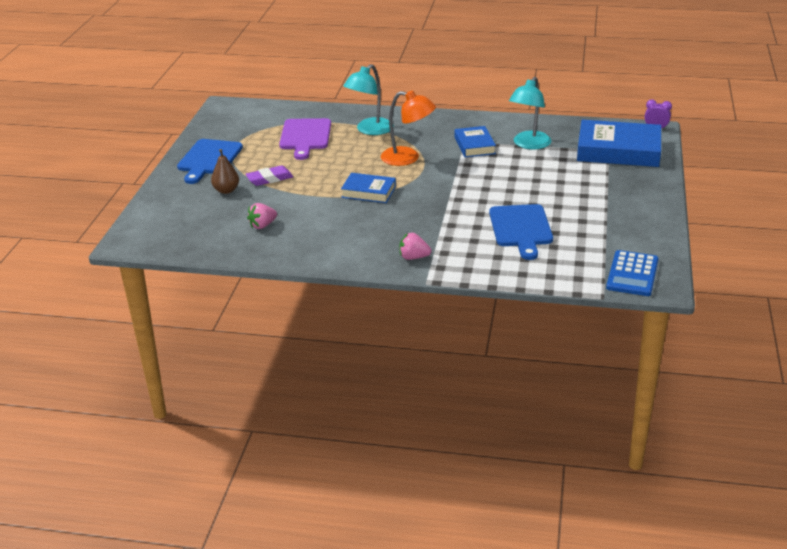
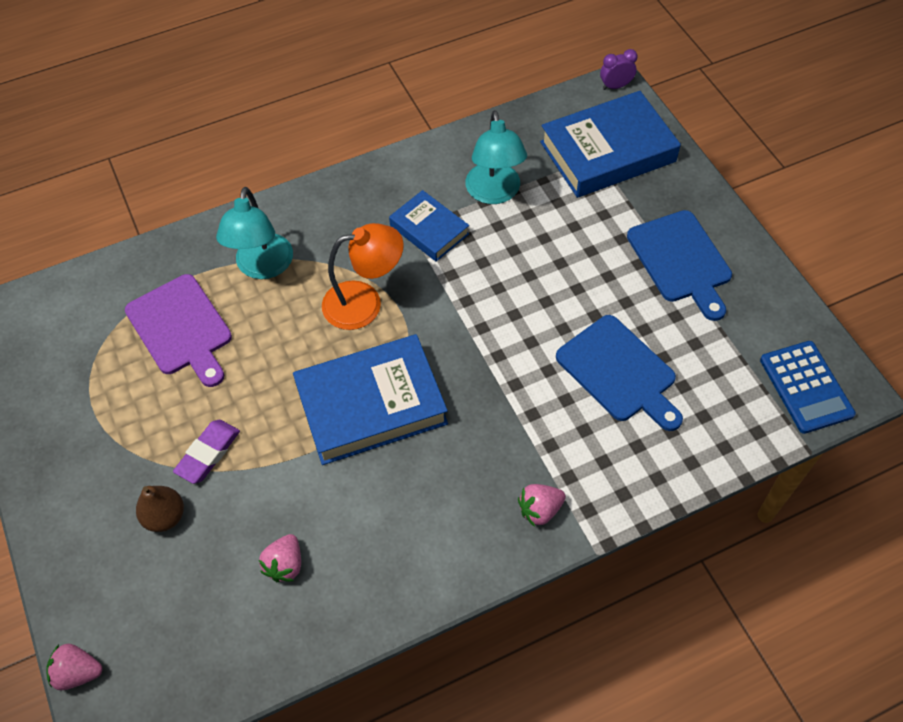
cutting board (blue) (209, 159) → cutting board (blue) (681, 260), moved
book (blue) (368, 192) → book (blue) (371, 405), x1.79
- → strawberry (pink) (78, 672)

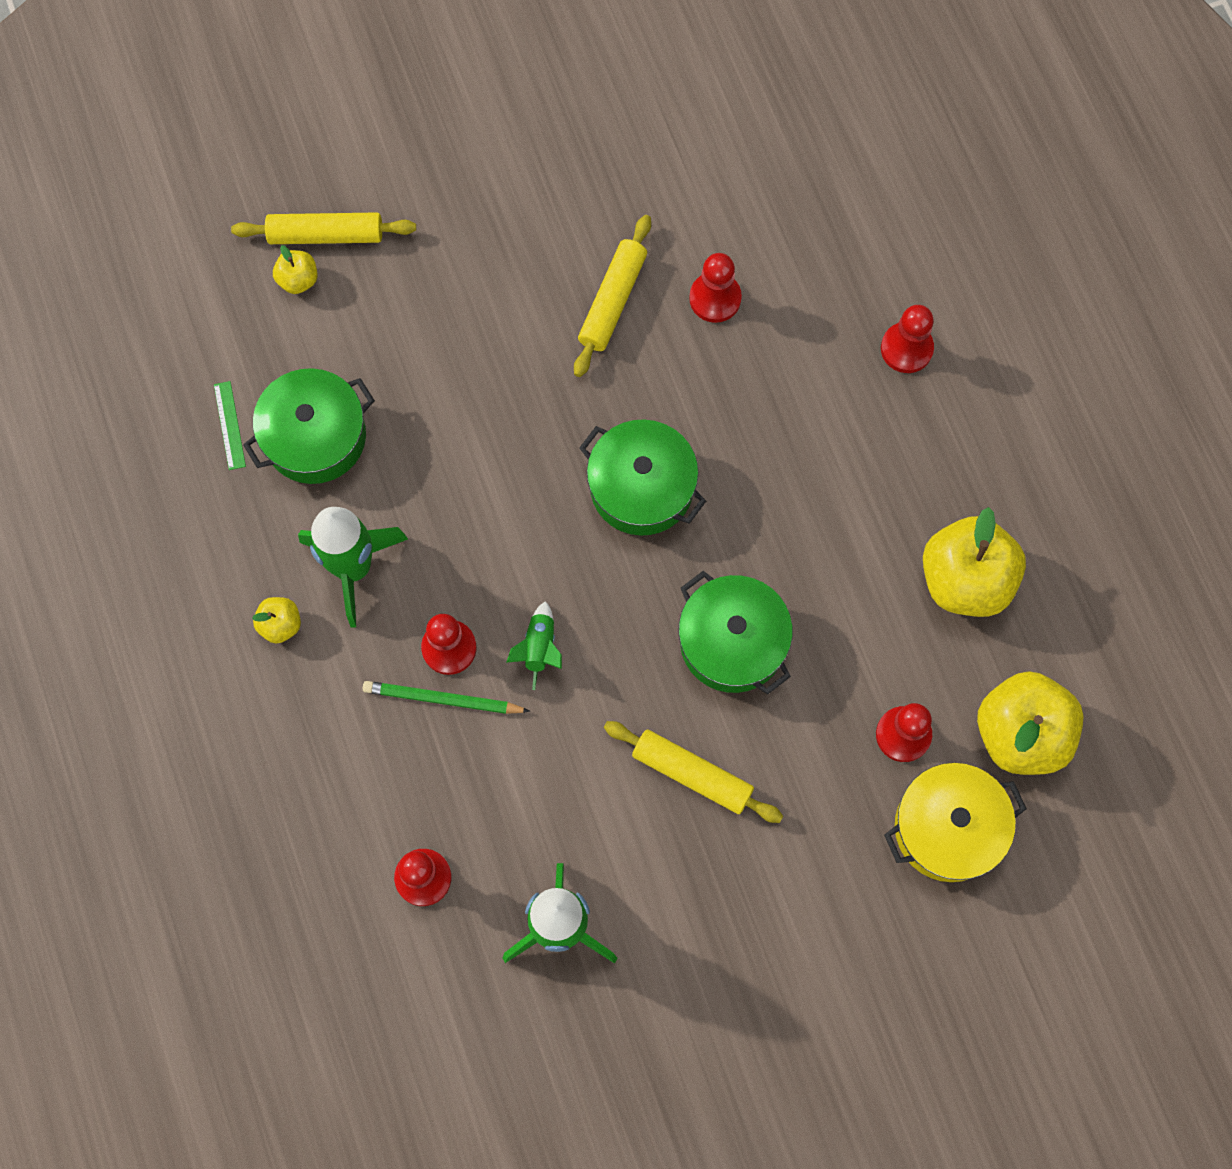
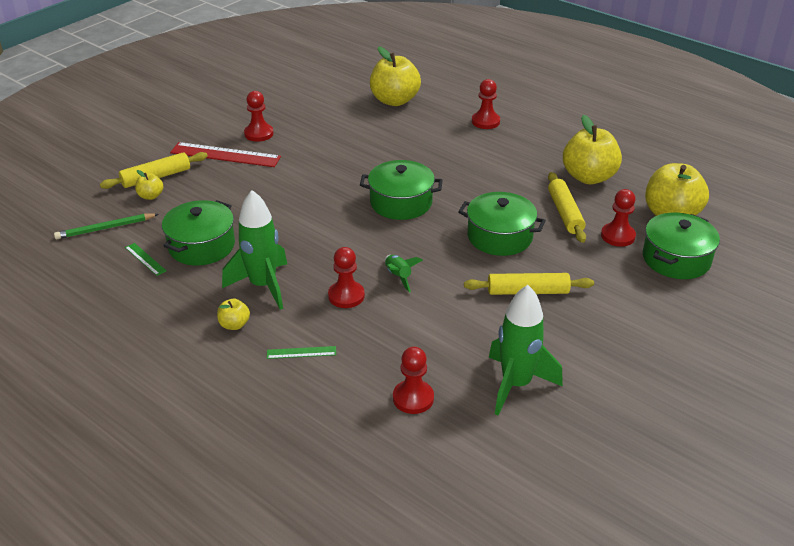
rolling pin (yellow) (613, 301) → rolling pin (yellow) (565, 213), moved
pawn (red) (715, 298) → pawn (red) (259, 134), moved
pencil (green) (443, 699) → pencil (green) (105, 228), moved
pot (yellow) (948, 828) → pot (green) (676, 259)
- → apple (yellow) (394, 100)
- → ruler (red) (225, 155)
- → ruler (green) (301, 352)

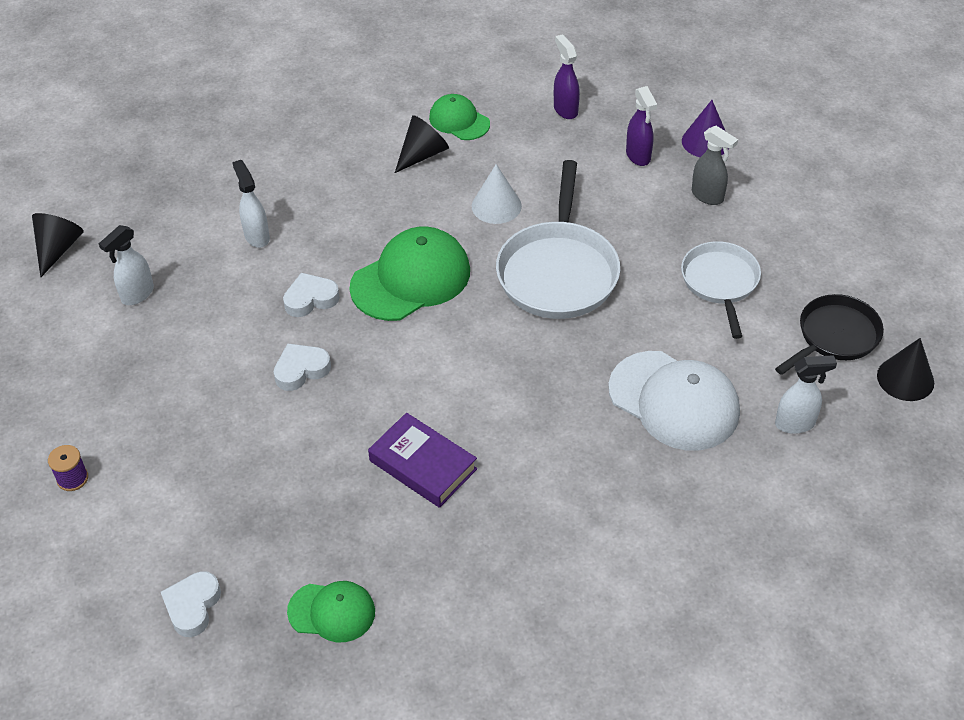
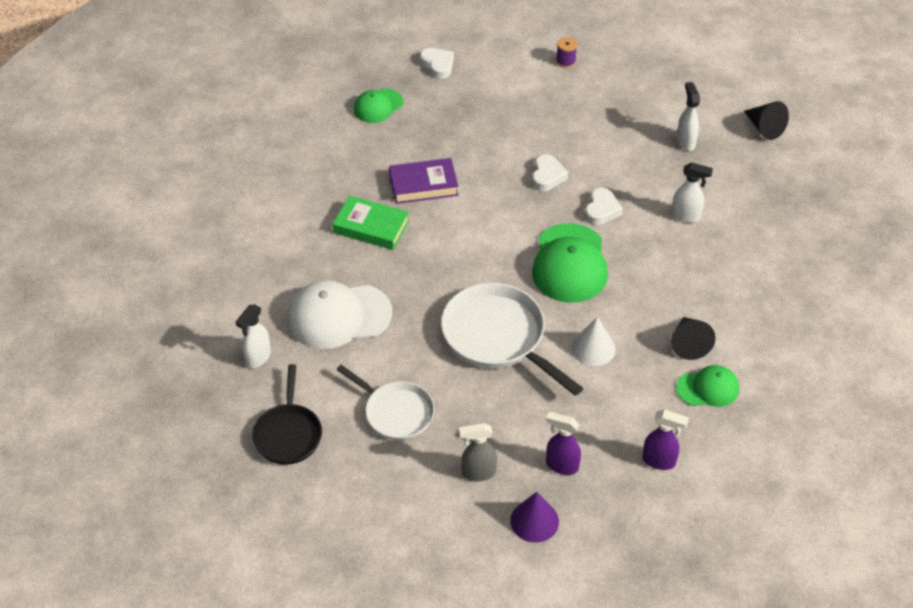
cone (black) (905, 379) → -
- → book (green) (371, 227)

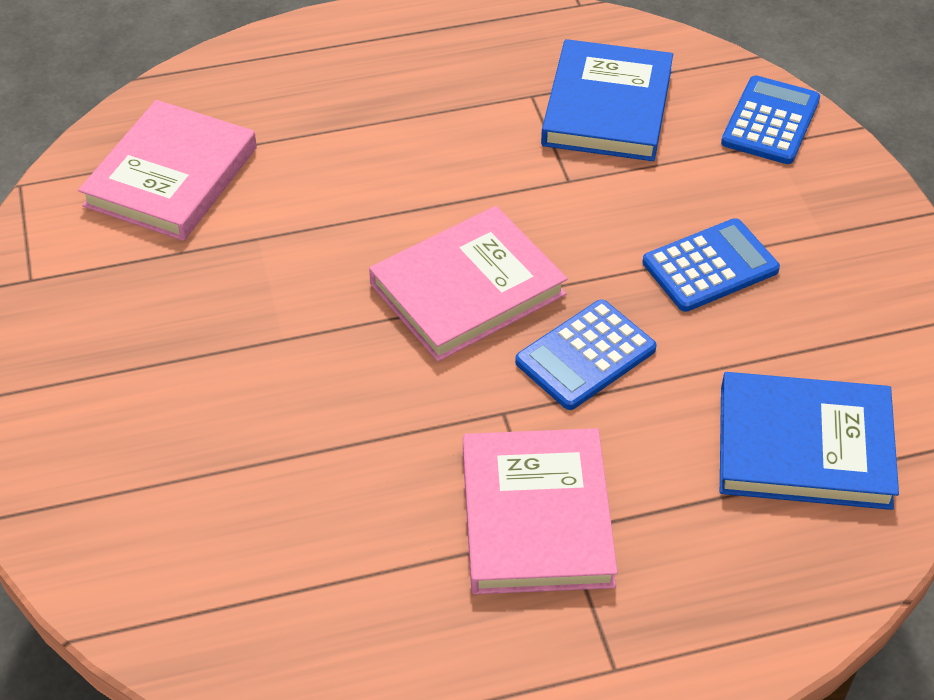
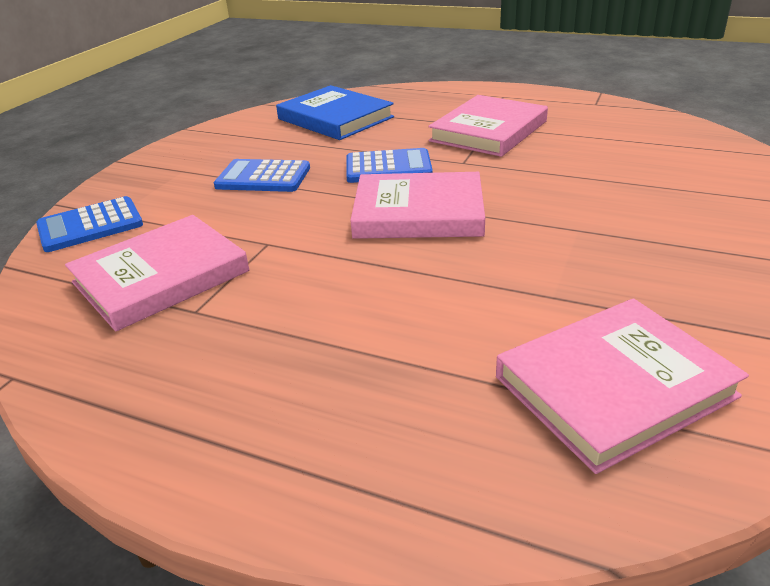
book (blue) (607, 107) → book (pink) (161, 277)

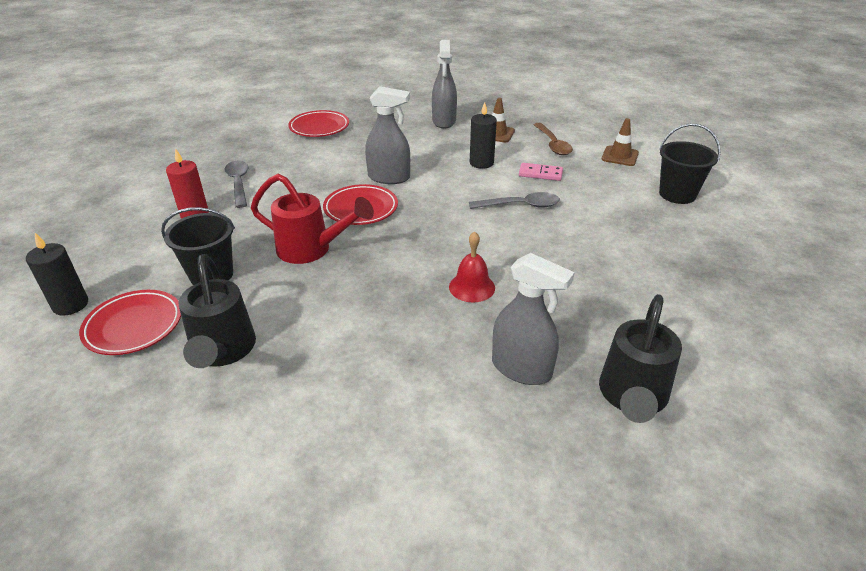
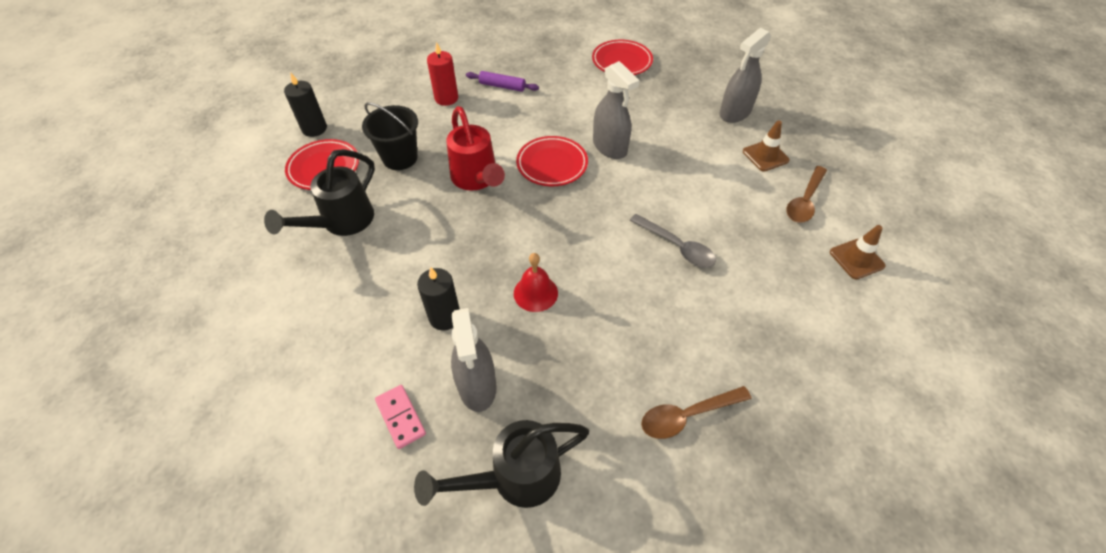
candle (black) (481, 163) → candle (black) (445, 317), moved
bucket (black) (677, 194) → -
spoon (grey) (238, 183) → rolling pin (purple) (502, 86)
domino (pink) (540, 174) → domino (pink) (400, 417), moved
- → spoon (brown) (687, 415)

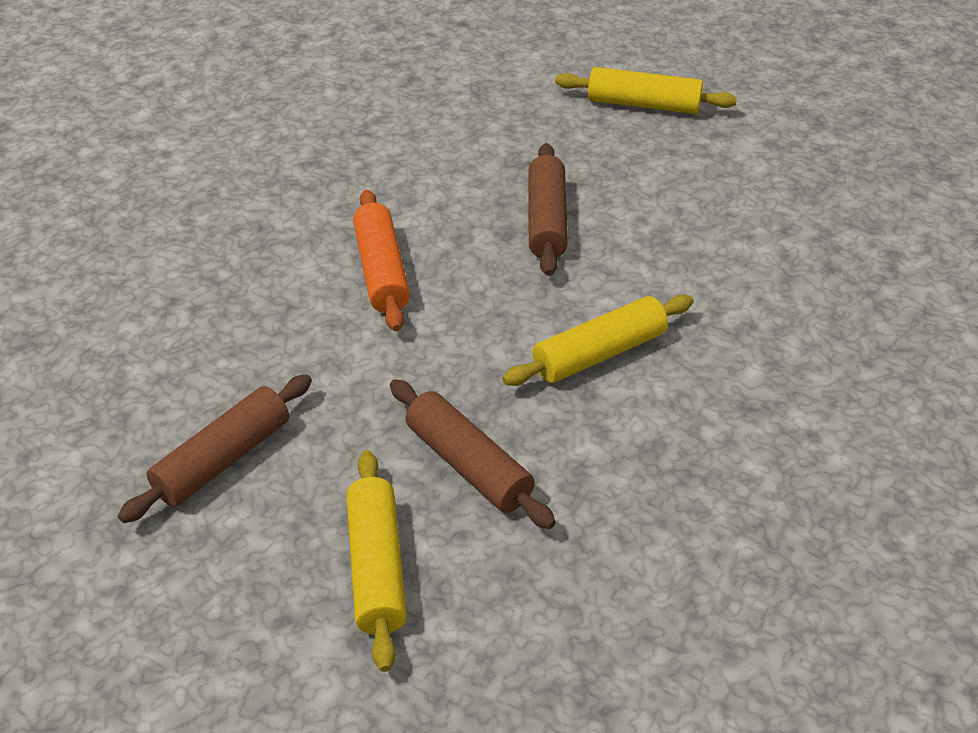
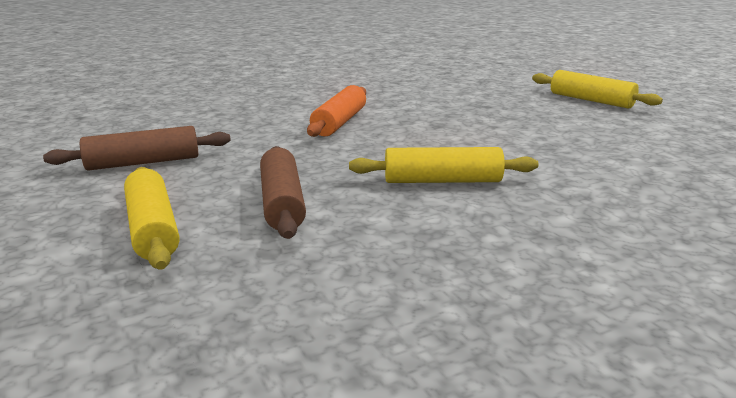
rolling pin (brown) (546, 220) → -
rolling pin (yellow) (376, 568) → rolling pin (yellow) (152, 229), 45 degrees counterclockwise

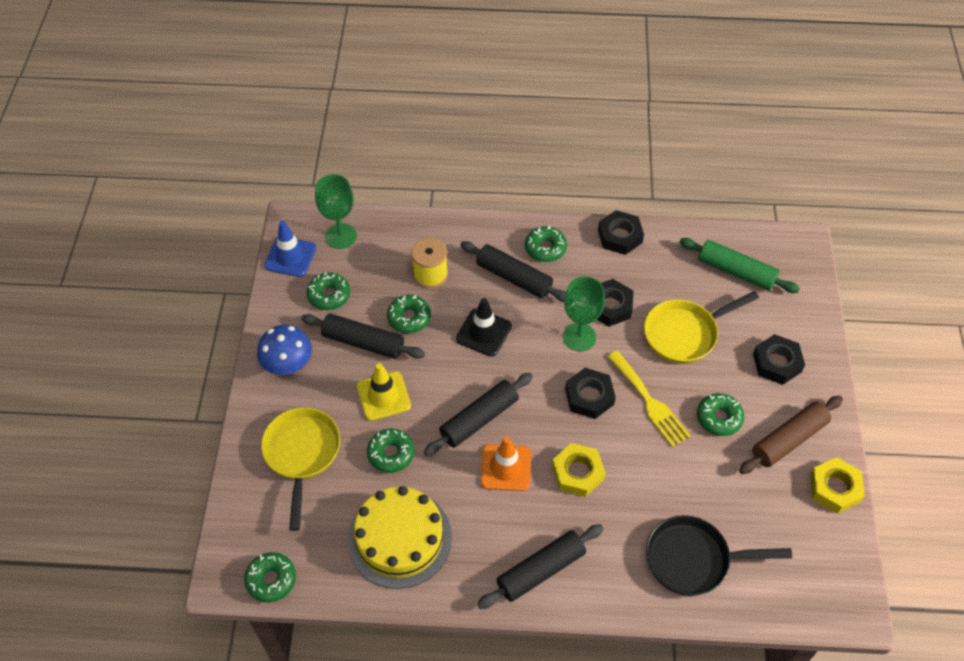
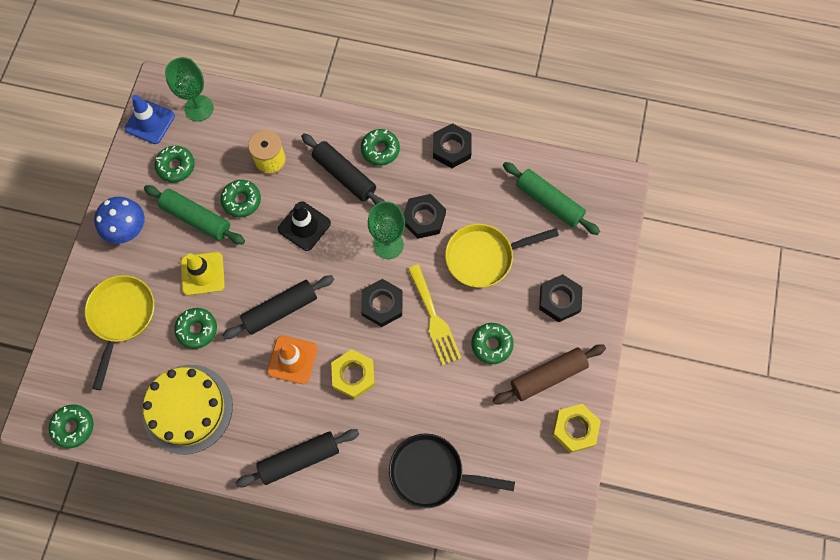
rolling pin (black) (363, 342) → rolling pin (green) (196, 218)

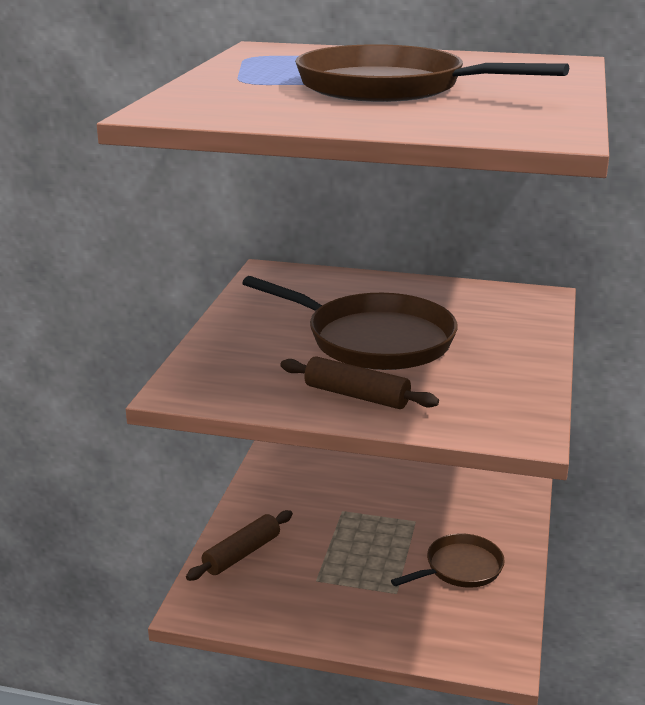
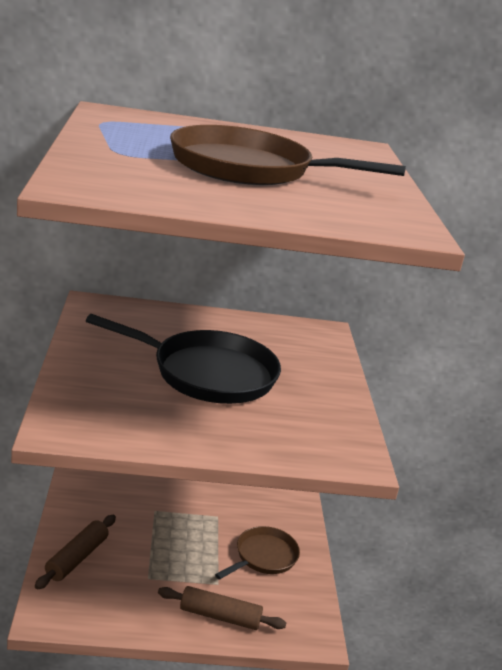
pan (brown) (374, 340) → pan (black) (208, 373)
rolling pin (brown) (356, 396) → rolling pin (brown) (220, 616), moved

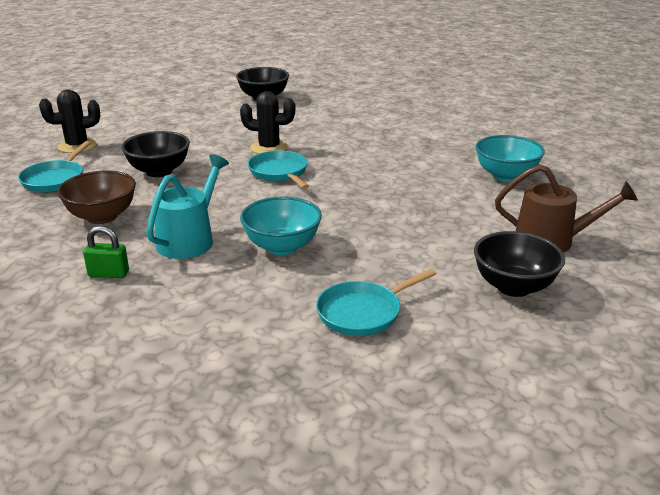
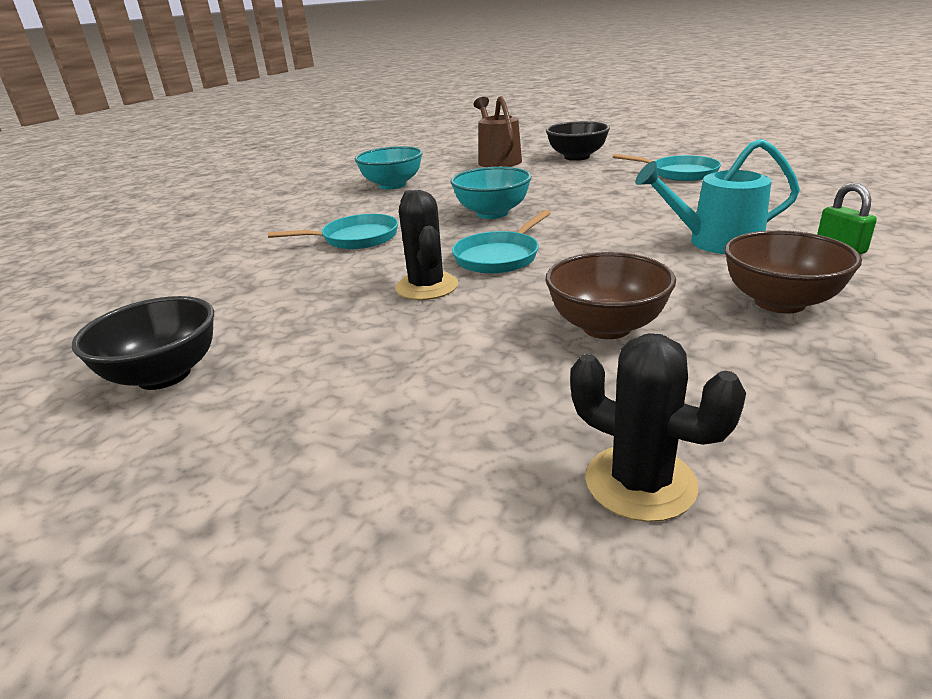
bowl (black) (159, 171) → bowl (brown) (606, 327)
pan (turquoise) (55, 179) → pan (turquoise) (355, 238), moved
bowl (turquoise) (282, 247) → bowl (turquoise) (492, 213), moved

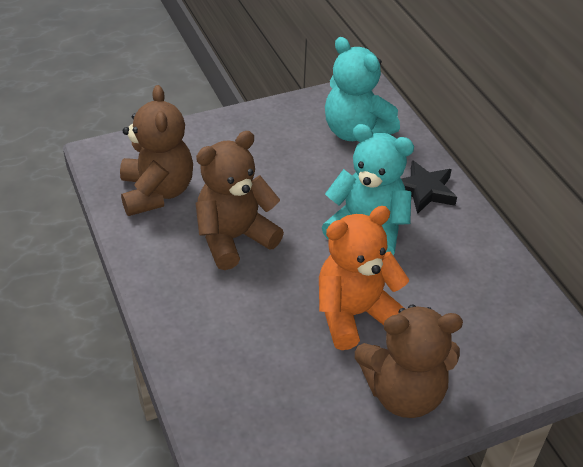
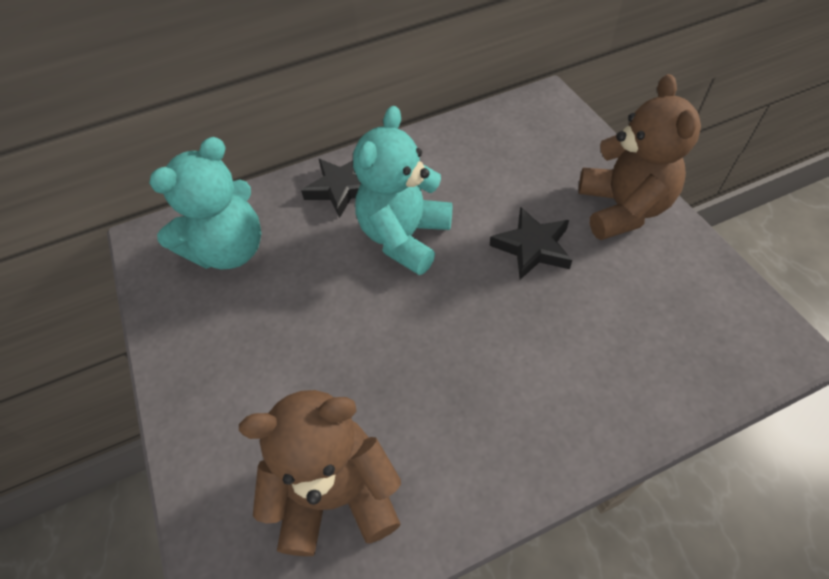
teddy bear (brown) (234, 238) → -
teddy bear (orange) (354, 314) → star (black) (532, 247)

